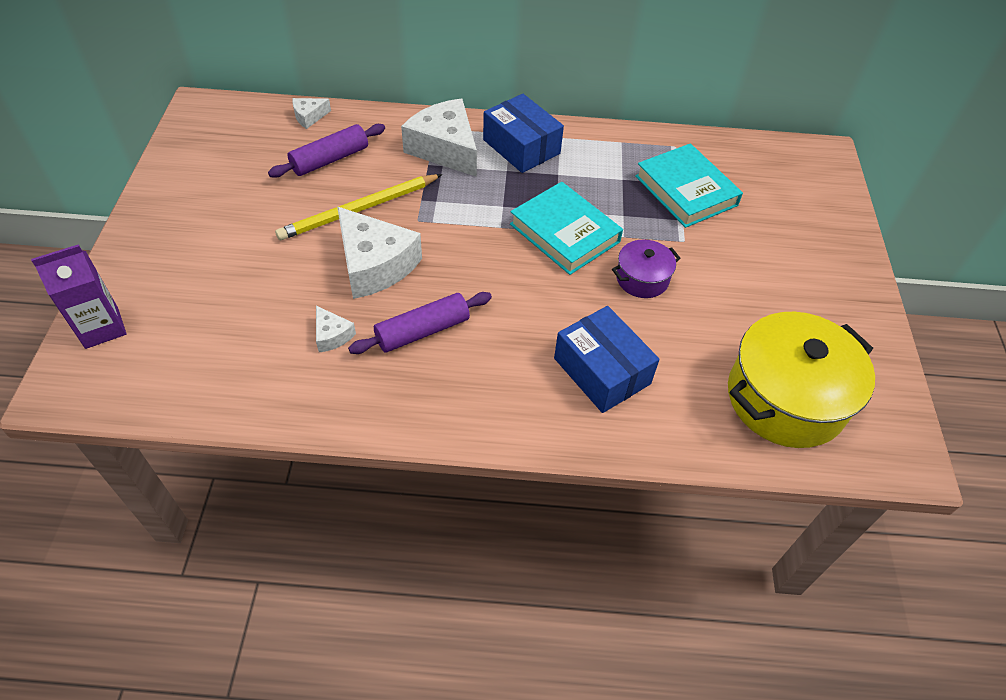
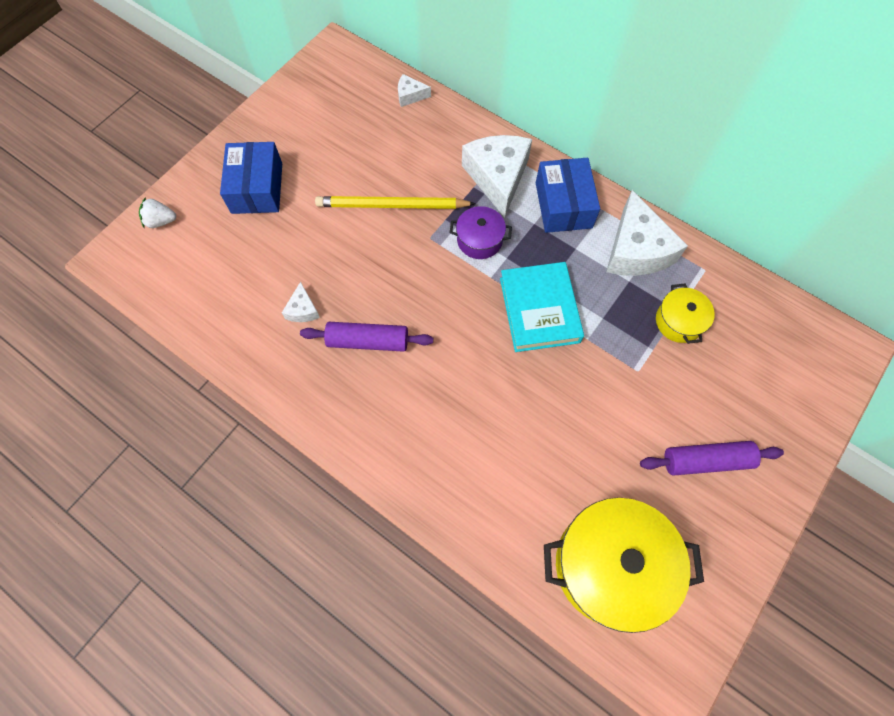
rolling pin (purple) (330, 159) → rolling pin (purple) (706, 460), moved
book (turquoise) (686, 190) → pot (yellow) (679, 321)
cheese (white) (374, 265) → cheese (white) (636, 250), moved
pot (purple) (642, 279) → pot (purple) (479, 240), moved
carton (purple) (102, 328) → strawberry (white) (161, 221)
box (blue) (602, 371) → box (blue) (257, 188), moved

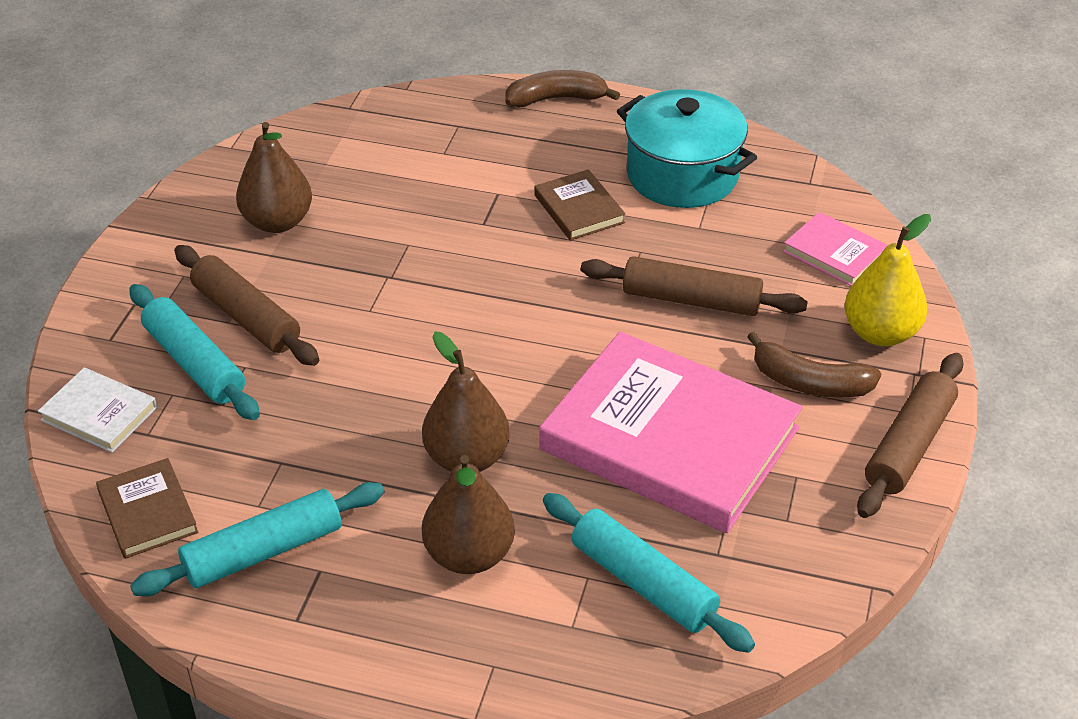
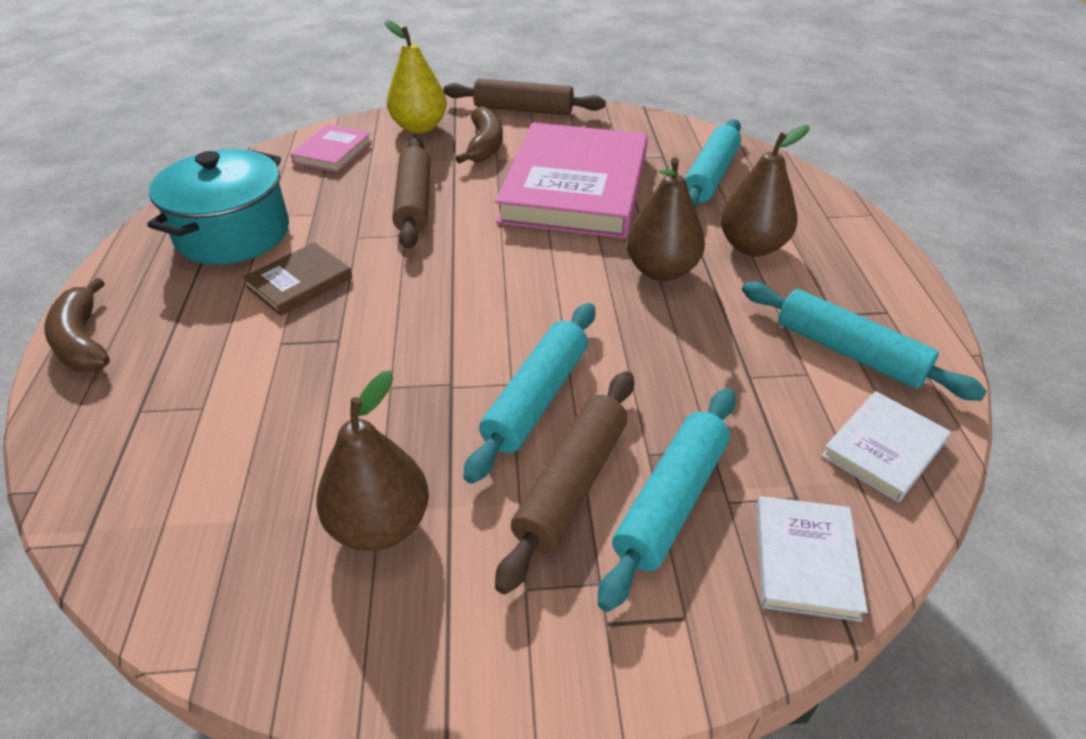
book (brown) (148, 512) → book (white) (883, 449)
- → rolling pin (turquoise) (536, 398)

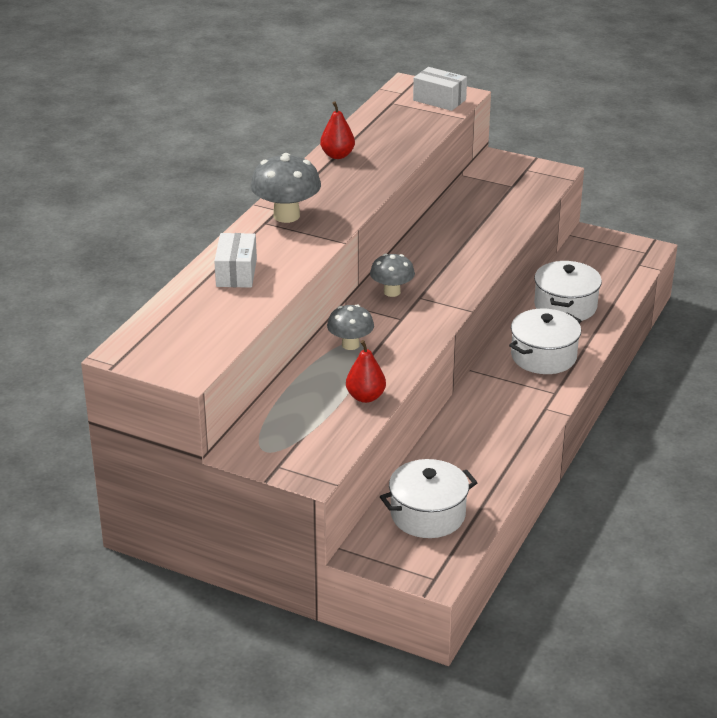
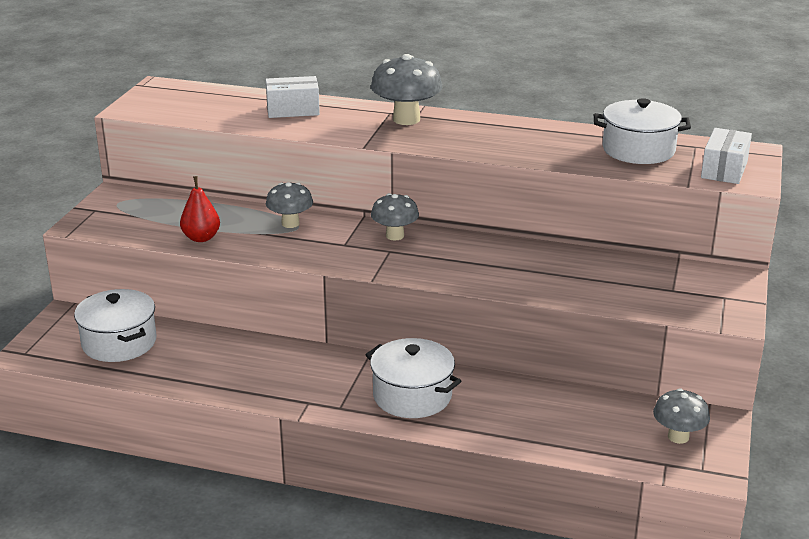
pear (red) (337, 155) → -
pot (white) (565, 306) → pot (white) (638, 150), moved
- → mushroom (grey) (678, 437)

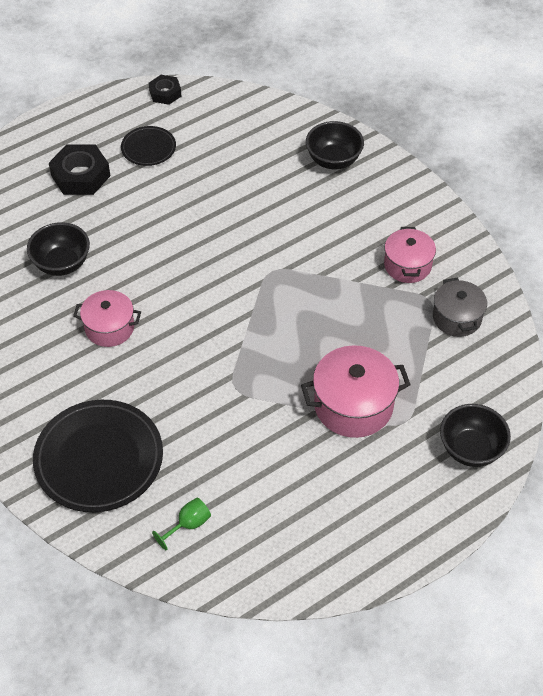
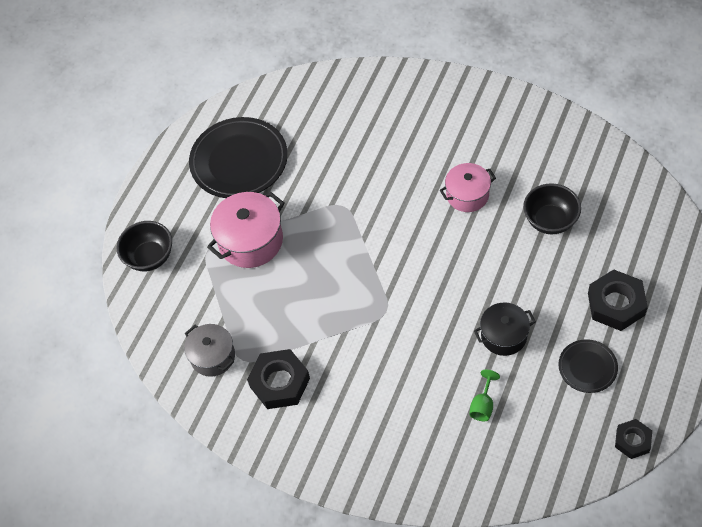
bowl (black) (333, 160) → -
pot (pink) (407, 265) → nut (black) (280, 382)
plate (black) (99, 459) → plate (black) (239, 161), moved
goblet (green) (188, 525) → goblet (green) (483, 405), moved
- → pot (black) (504, 336)

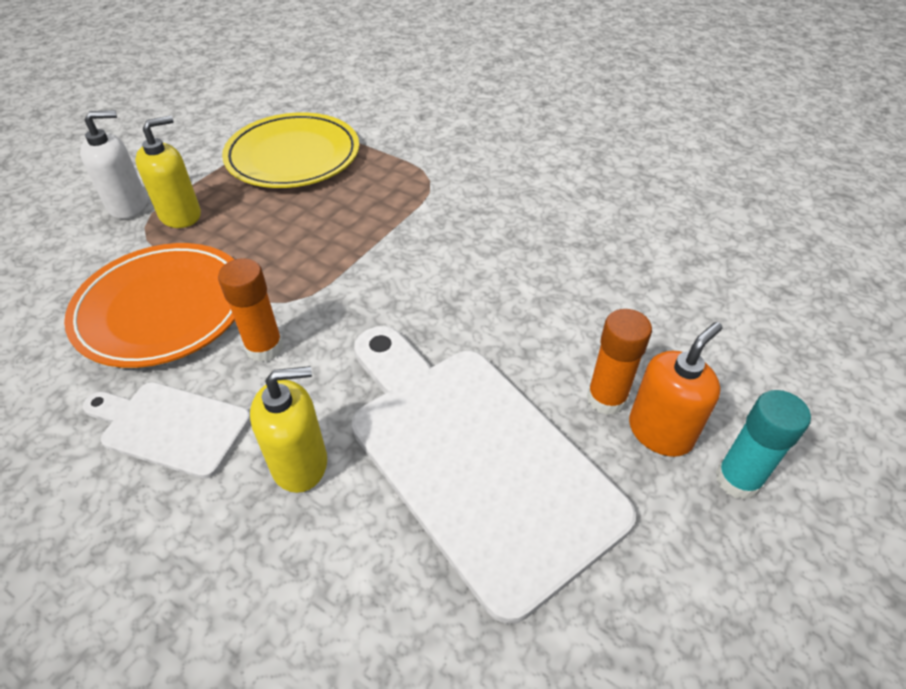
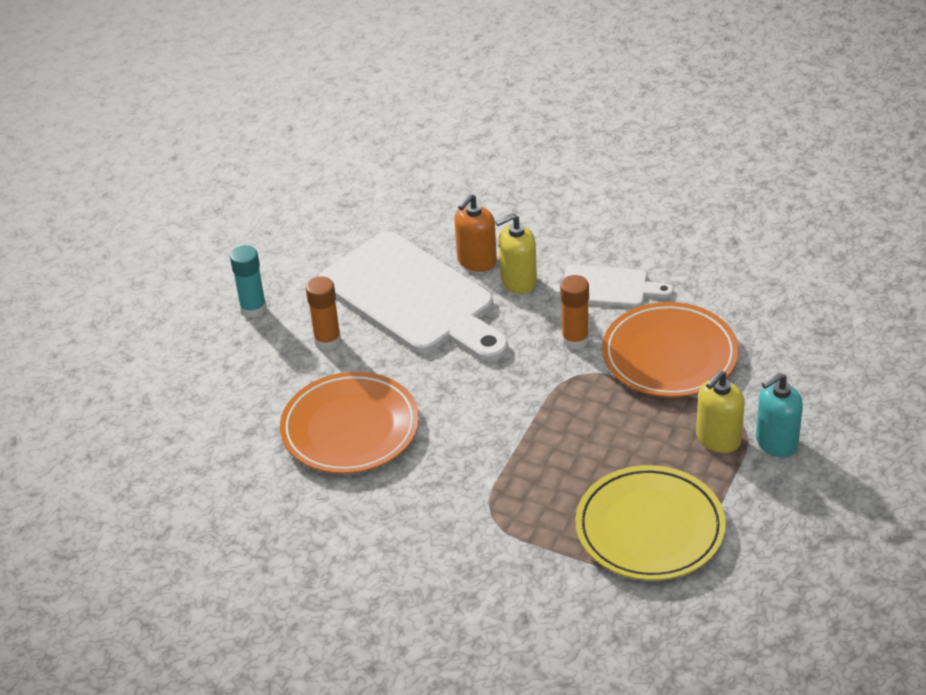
soap dispenser (white) (128, 206) → soap dispenser (turquoise) (776, 442)
soap dispenser (orange) (660, 432) → soap dispenser (orange) (476, 261), moved
- → plate (orange) (350, 428)

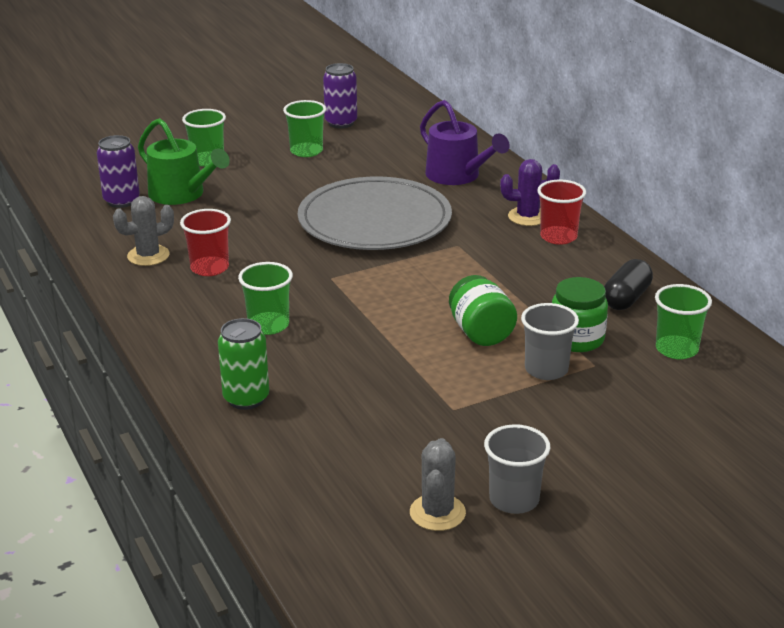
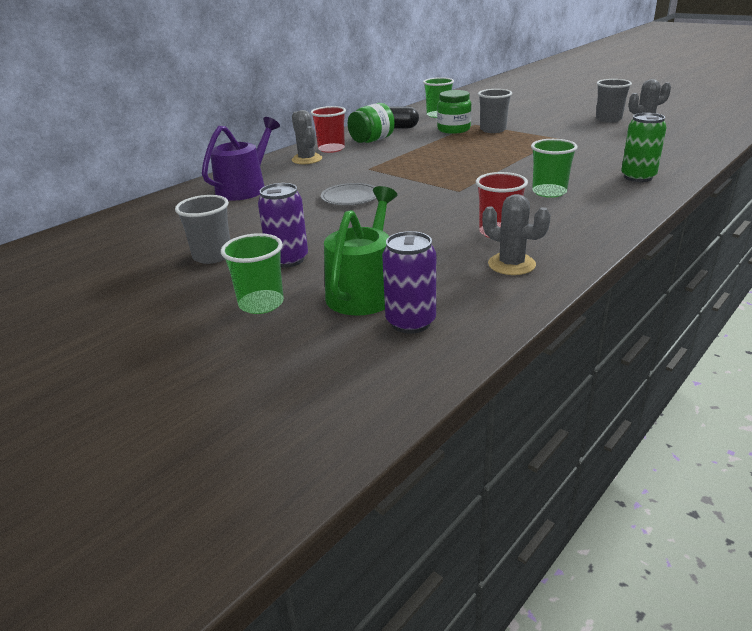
can (purple) (341, 123) → can (purple) (288, 259), moved
cup (green) (306, 151) → cup (grey) (212, 256)
cactus (purple) (527, 217) → cactus (grey) (307, 159)
plate (grey) (374, 220) → plate (grey) (350, 197), x0.43
jar (green) (481, 333) → jar (green) (372, 140), moved

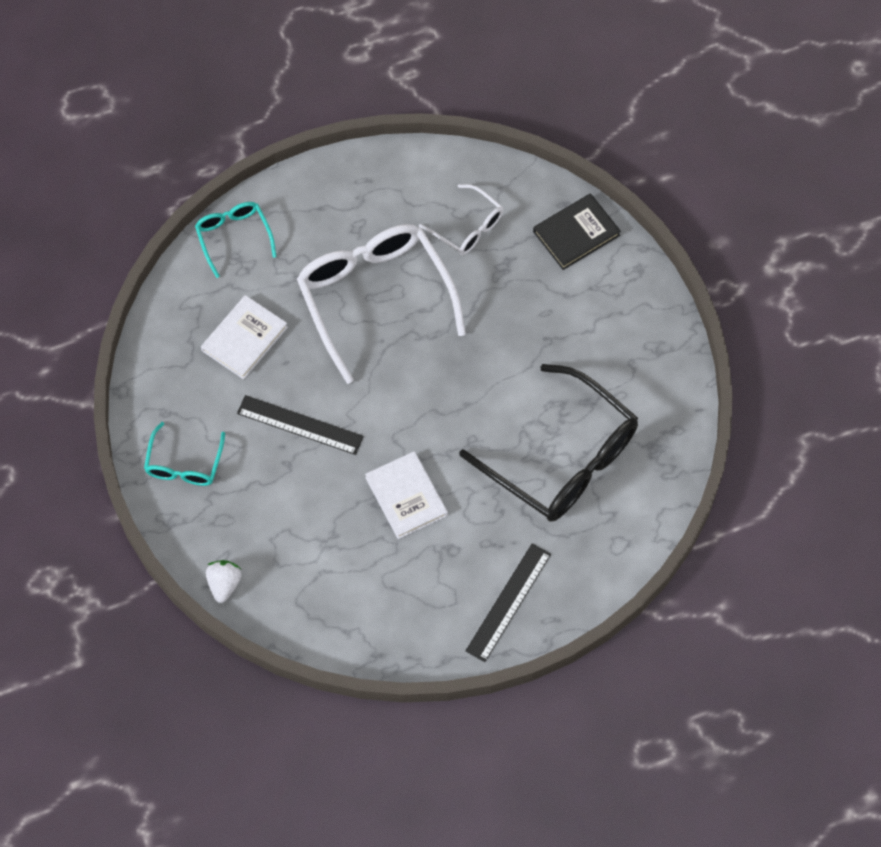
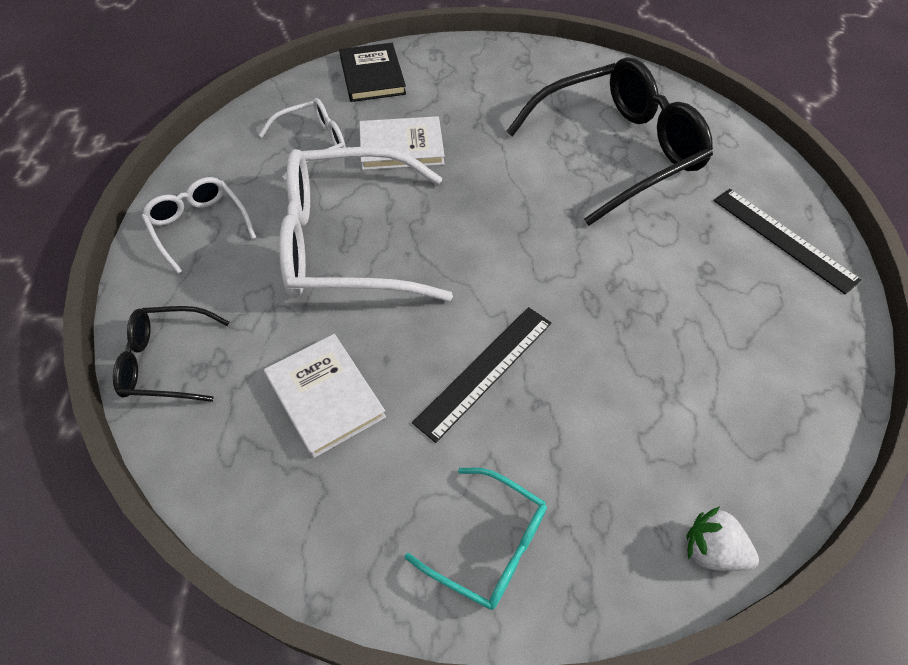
glasses (turquoise) (234, 237) → glasses (black) (166, 362)
book (white) (406, 496) → book (white) (401, 147), moved
- → glasses (white) (199, 226)

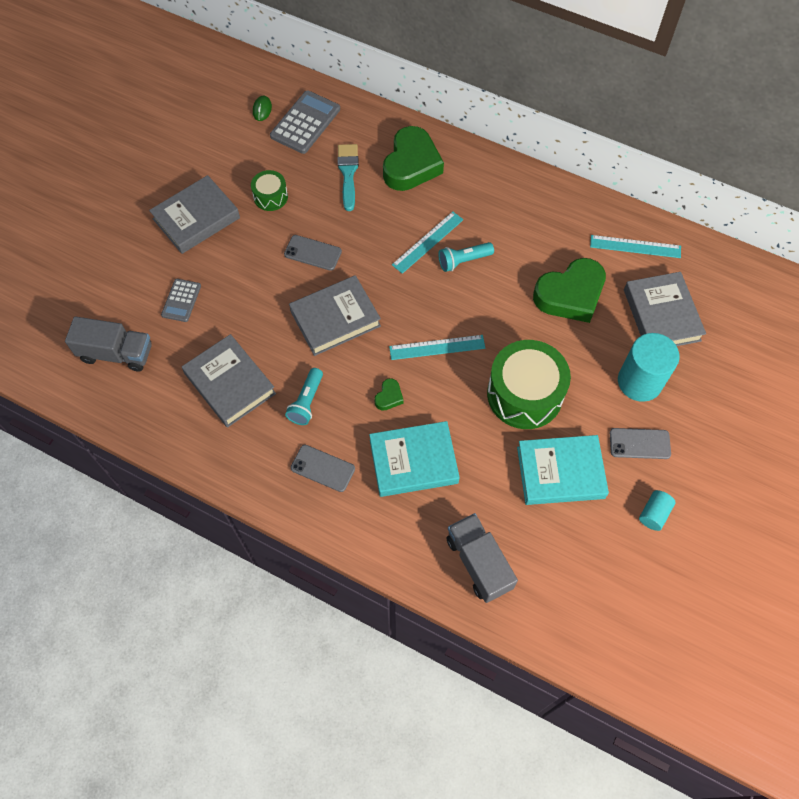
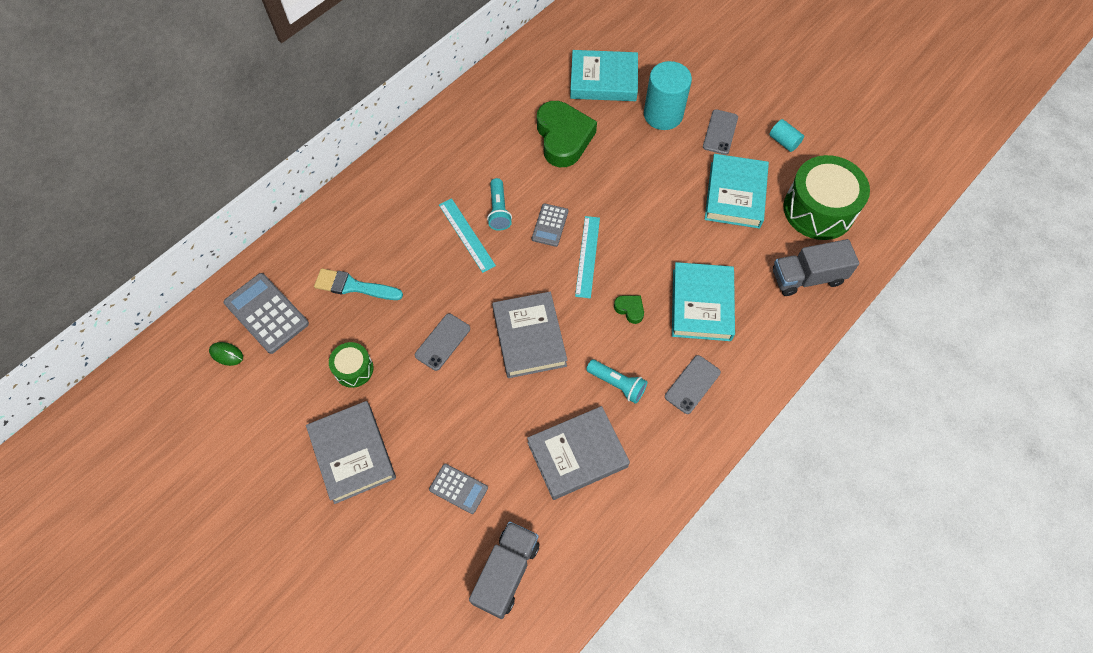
heart (green) (411, 165) → -
ruler (turquoise) (635, 246) → -
book (grey) (661, 315) → book (turquoise) (603, 80)
drum (green) (524, 394) → drum (green) (818, 209), moved
- → calculator (grey) (550, 225)

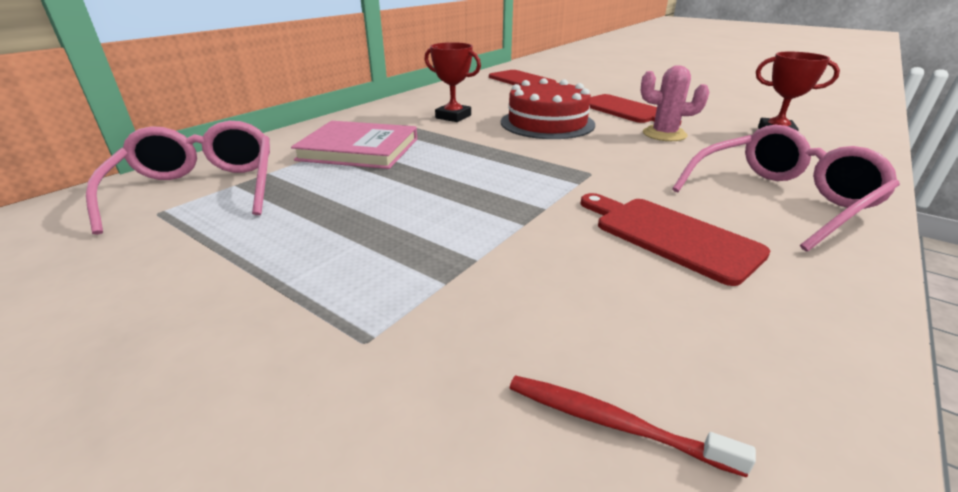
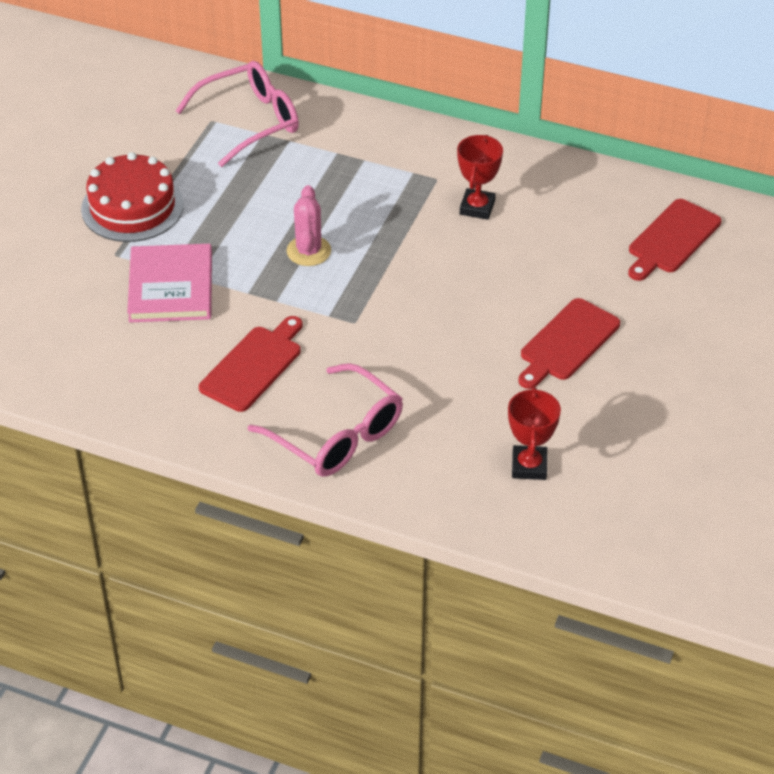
cactus (pink) (664, 134) → cactus (pink) (308, 251), moved
cake (red) (547, 123) → cake (red) (132, 207), moved
book (pink) (359, 149) → book (pink) (171, 287), moved
toothbrush (red) (612, 423) → -

